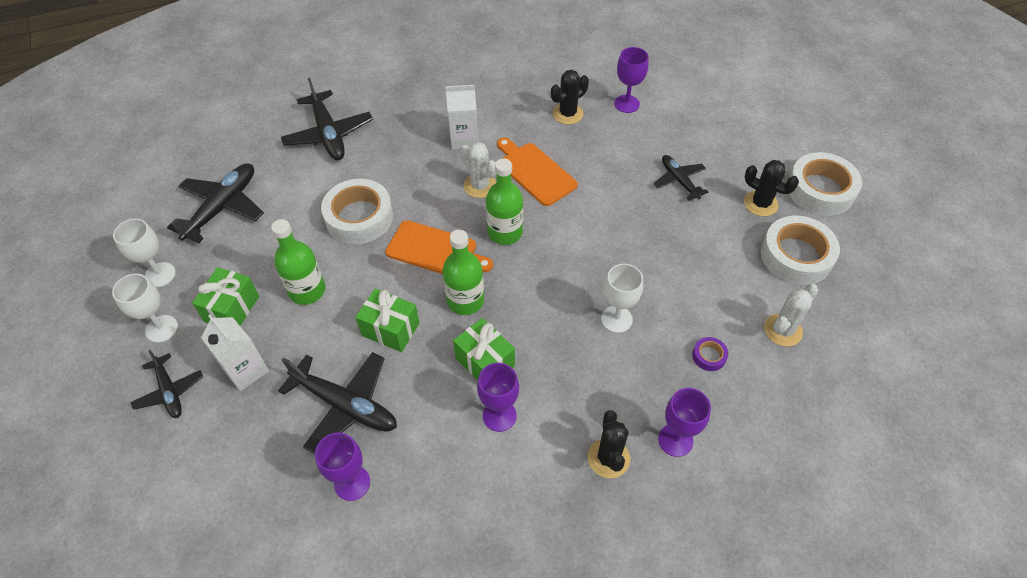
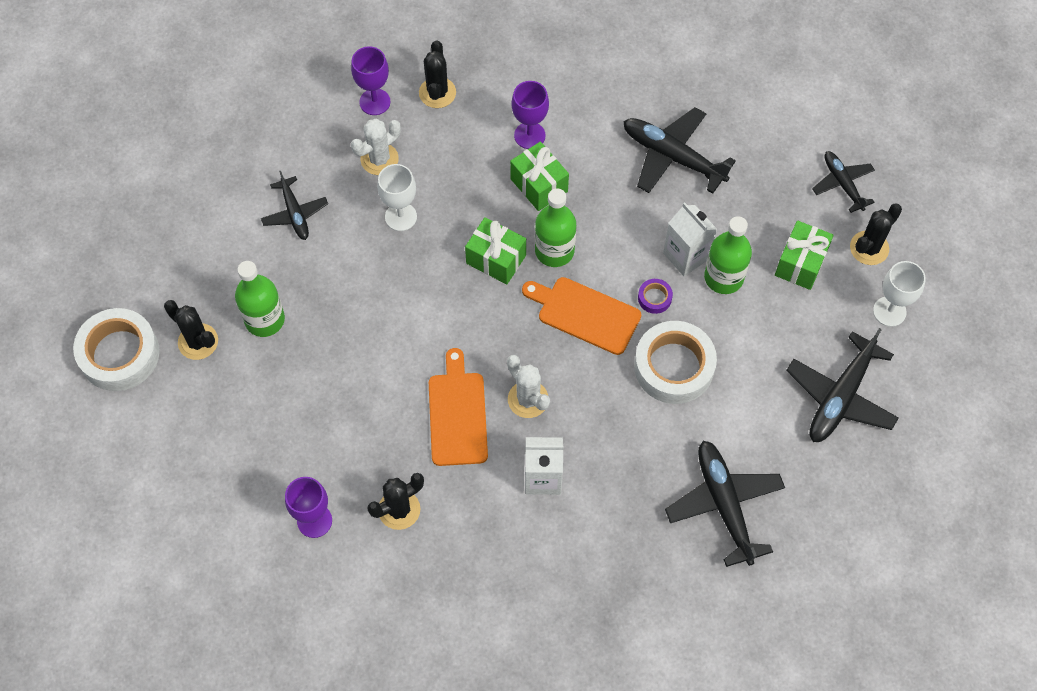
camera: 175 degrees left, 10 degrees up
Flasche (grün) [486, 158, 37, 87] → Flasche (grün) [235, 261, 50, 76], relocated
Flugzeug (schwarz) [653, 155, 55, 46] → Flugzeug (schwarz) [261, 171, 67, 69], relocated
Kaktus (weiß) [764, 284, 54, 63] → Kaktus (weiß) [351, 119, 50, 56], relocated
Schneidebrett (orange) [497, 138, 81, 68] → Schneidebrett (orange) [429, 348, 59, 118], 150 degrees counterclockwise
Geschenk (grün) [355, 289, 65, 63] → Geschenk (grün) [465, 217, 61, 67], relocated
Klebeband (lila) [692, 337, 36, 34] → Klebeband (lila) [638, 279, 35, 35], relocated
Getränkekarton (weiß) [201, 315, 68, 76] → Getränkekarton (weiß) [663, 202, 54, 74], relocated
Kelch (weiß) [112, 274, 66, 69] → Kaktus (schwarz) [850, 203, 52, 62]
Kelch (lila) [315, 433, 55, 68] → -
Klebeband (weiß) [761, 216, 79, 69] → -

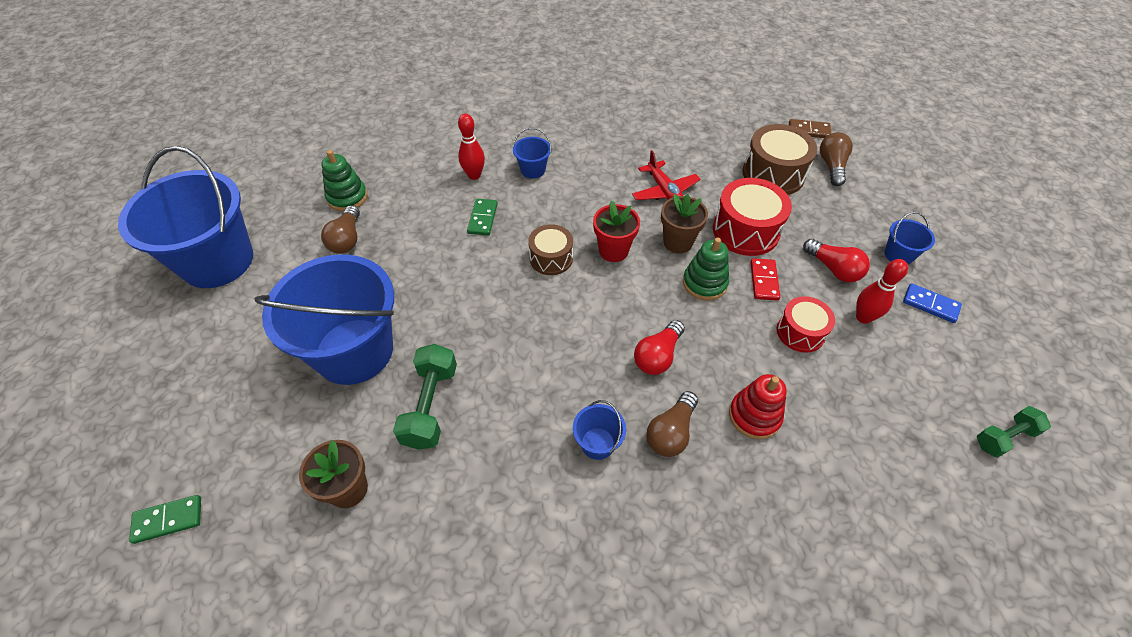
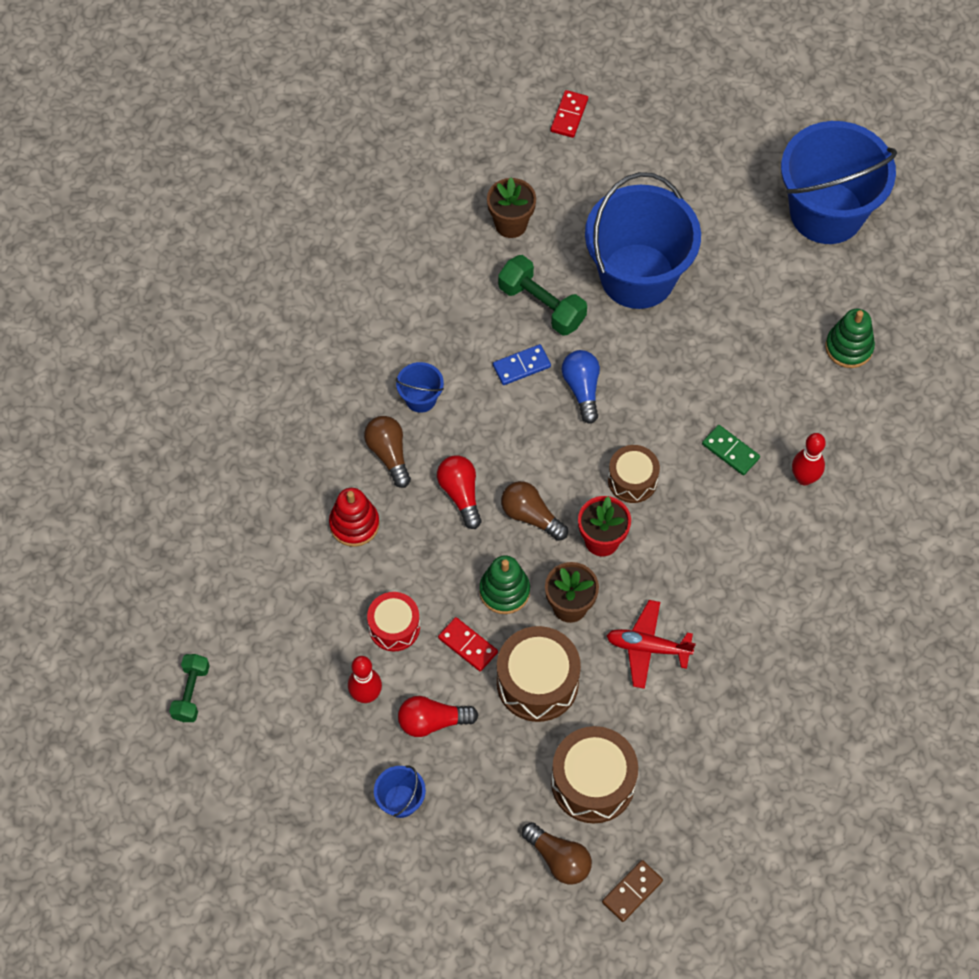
camera: 125 degrees right, 10 degrees up
Dominostein (blau) [903, 283, 59, 40] → Dominostein (blau) [493, 344, 58, 41], relocated
Trommel (rot) [713, 178, 79, 78] → Trommel (braun) [497, 626, 84, 96]
Glühbirne (braun) [321, 205, 39, 49] → Glühbirne (braun) [501, 481, 67, 60], relocated
Dominostein (grün) [129, 495, 72, 49] → Dominostein (rot) [550, 90, 38, 48]
- → Glühbirne (blau) [562, 350, 38, 74]
Eimer (blau) [513, 128, 38, 50] → -

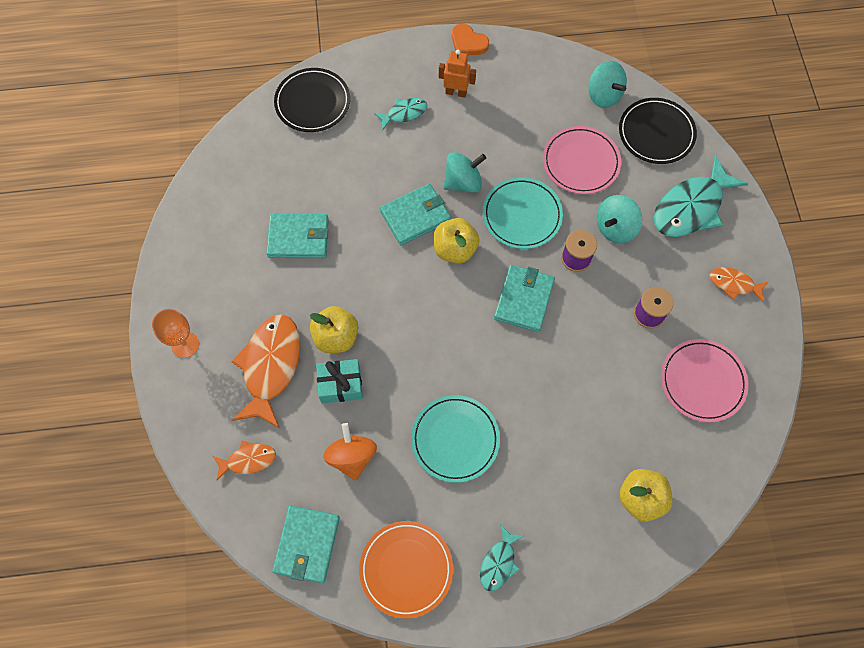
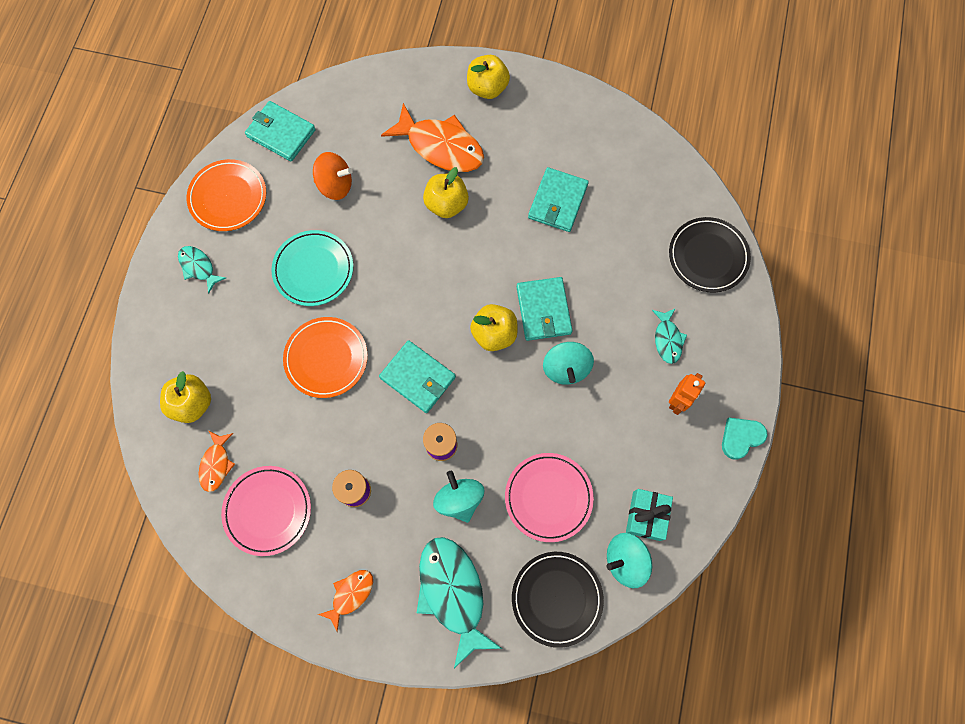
camera: 110 degrees right, 5 degrees up
Fisch (orange) [213, 441, 63, 40] → Fisch (orange) [199, 431, 36, 61], relocated
- → Teller (orange) [283, 317, 85, 81]
Kelch (orange) [152, 309, 47, 49] → Apfel (gelb) [467, 55, 43, 44]
Geschenk (türkis) [316, 359, 47, 45] → Geschenk (türkis) [626, 489, 47, 52], relocated
Herz (orange) [452, 24, 37, 31] → Herz (türkis) [722, 417, 46, 42]
Teller (türkis) [483, 177, 80, 72] → -

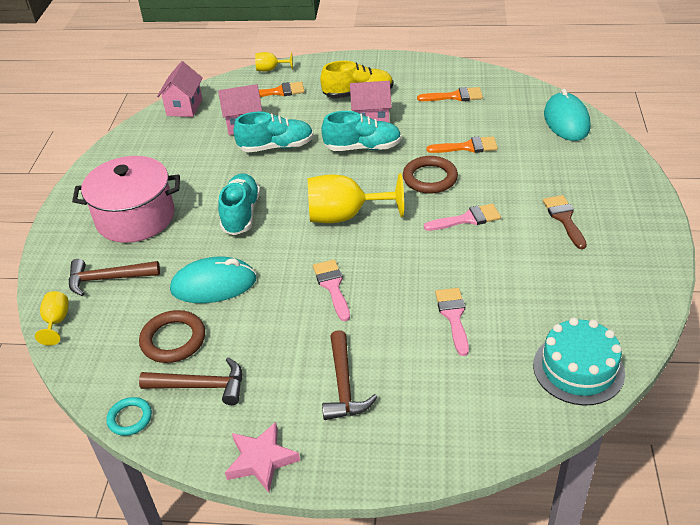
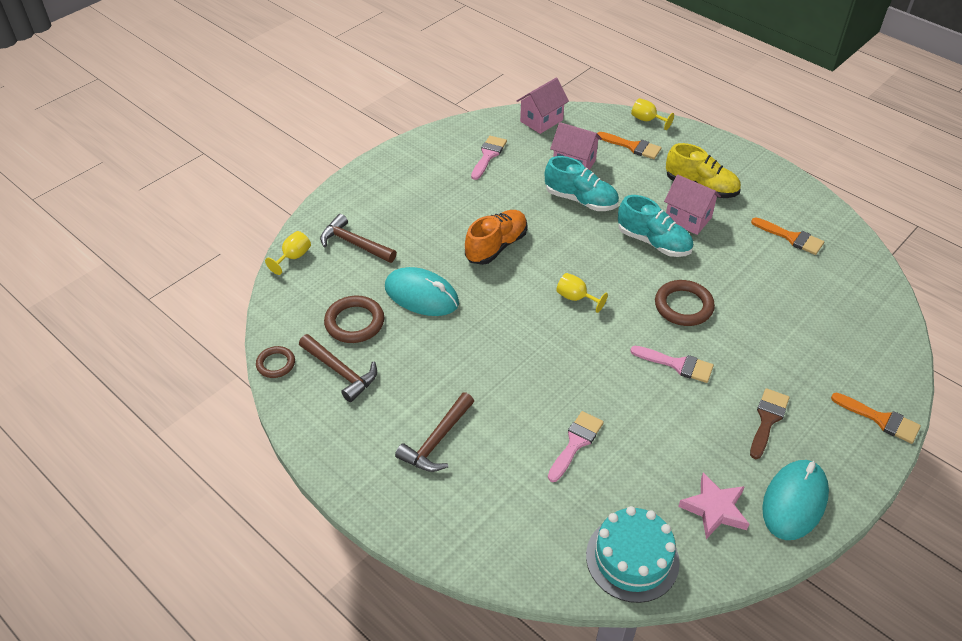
camera: 35 degrees right, 5 degrees up
Ring (türkis) [106, 397, 46, 39] → Ring (braun) [256, 346, 39, 32]
Schuh (türkis) [218, 173, 42, 62] → Schuh (orange) [465, 210, 62, 55]
Pinsel (rosa) [313, 260, 37, 61] → Pinsel (rosa) [471, 136, 36, 44], relocated
Kelch (gelb) [308, 173, 96, 50] → Kelch (gelb) [556, 273, 52, 40], x0.49
Stern (rosa) [225, 422, 75, 71] → Stern (rosa) [678, 473, 71, 66], relocated
Computermaus (türkis) [544, 89, 47, 52] → Computermaus (türkis) [762, 460, 67, 80], relocated
Pinsel (orange) [426, 137, 72, 16] → Pinsel (orange) [831, 393, 90, 51], relocated
Kochtopf (rosa) [72, 156, 108, 87] → -

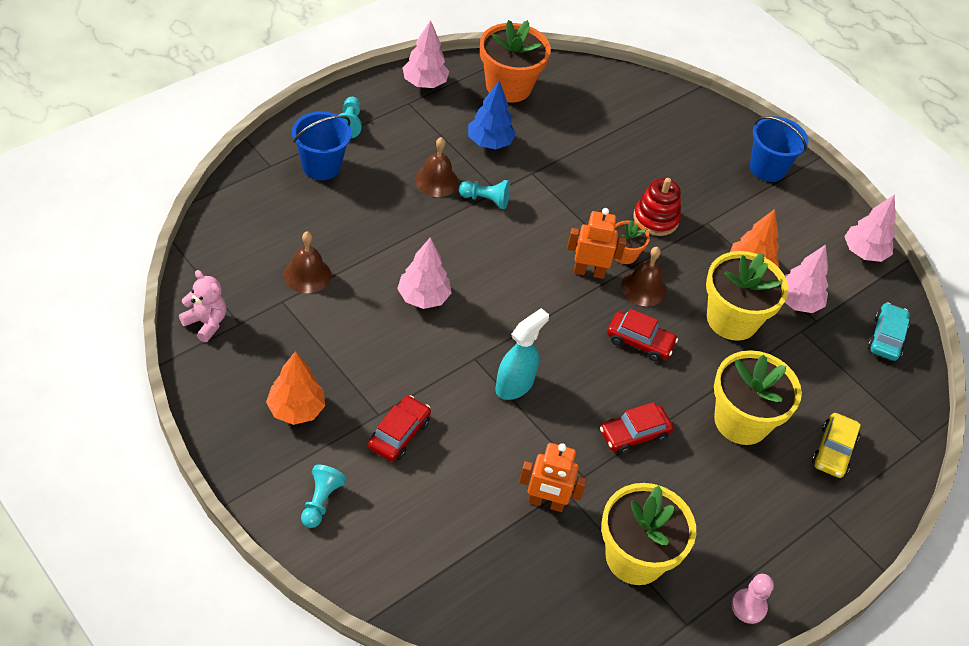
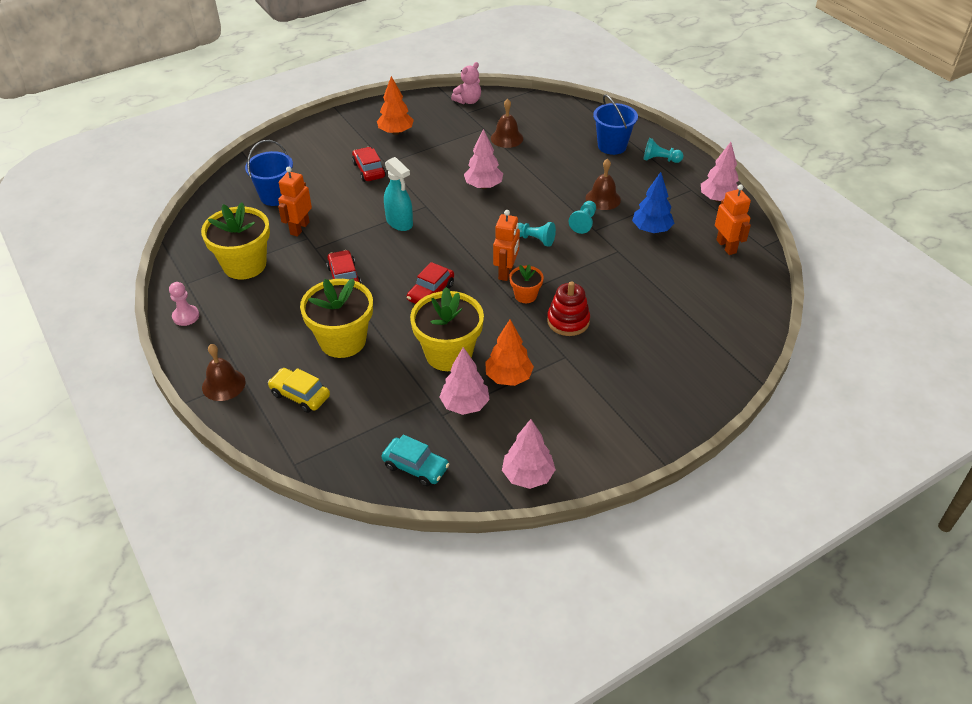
camera: 105 degrees right, 5 degrees down
Glocke (braun) [621, 247, 46, 59] → Glocke (braun) [202, 344, 44, 57], relocated
Eimer (blau) [750, 116, 58, 66] → Eimer (blau) [245, 140, 48, 66], relocated
Auto (rot) [368, 395, 63, 66] → Auto (rot) [352, 147, 34, 35], 150 degrees counterclockwise
Bauer (türkis) [301, 465, 45, 63] → Bauer (türkis) [518, 222, 38, 25], relocated
Blumentopf (orange) [480, 20, 71, 83] → Roboter (orange) [715, 184, 36, 71]

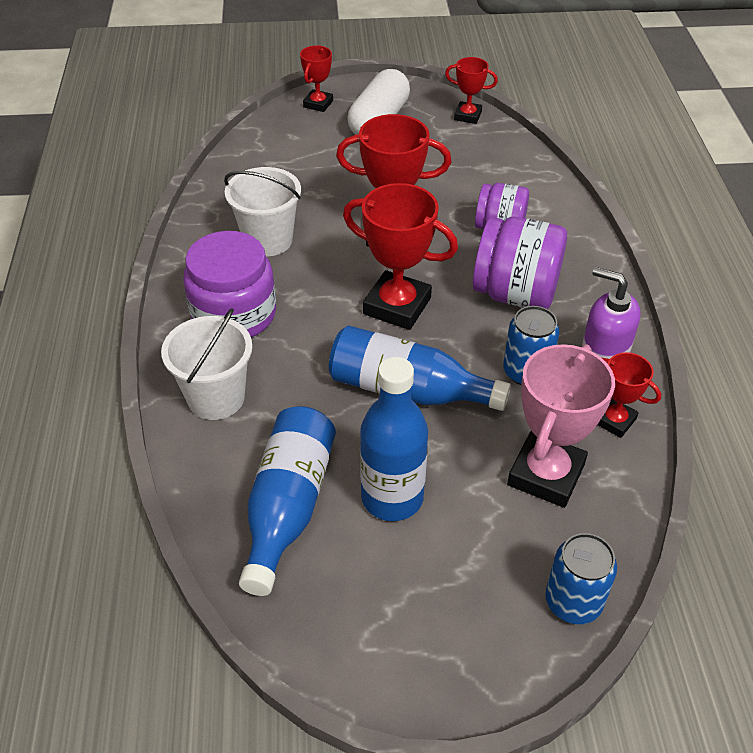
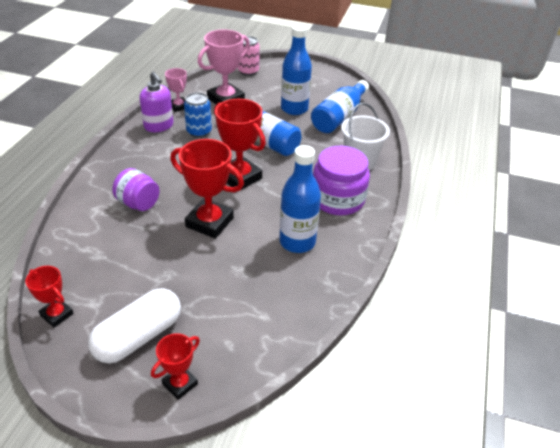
camera: 160 degrees left, 5 degrees down
Pokal (rot) [597, 352, 64, 86] → Pokal (rosa) [165, 68, 22, 44]
Dose (blau) [545, 533, 72, 91] → Dose (rosa) [238, 36, 22, 40]
Eimer (weiß) [224, 167, 77, 89] → Flasche (blau) [279, 145, 42, 108]
Einmachglas (lila) [473, 217, 94, 92] → -

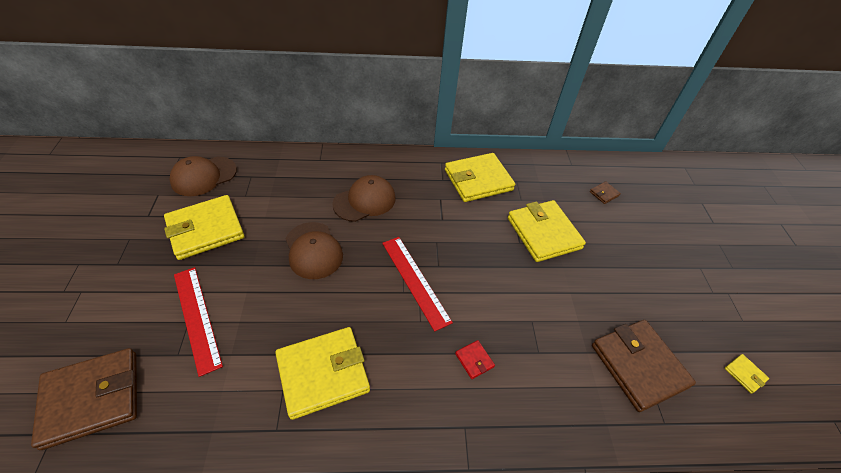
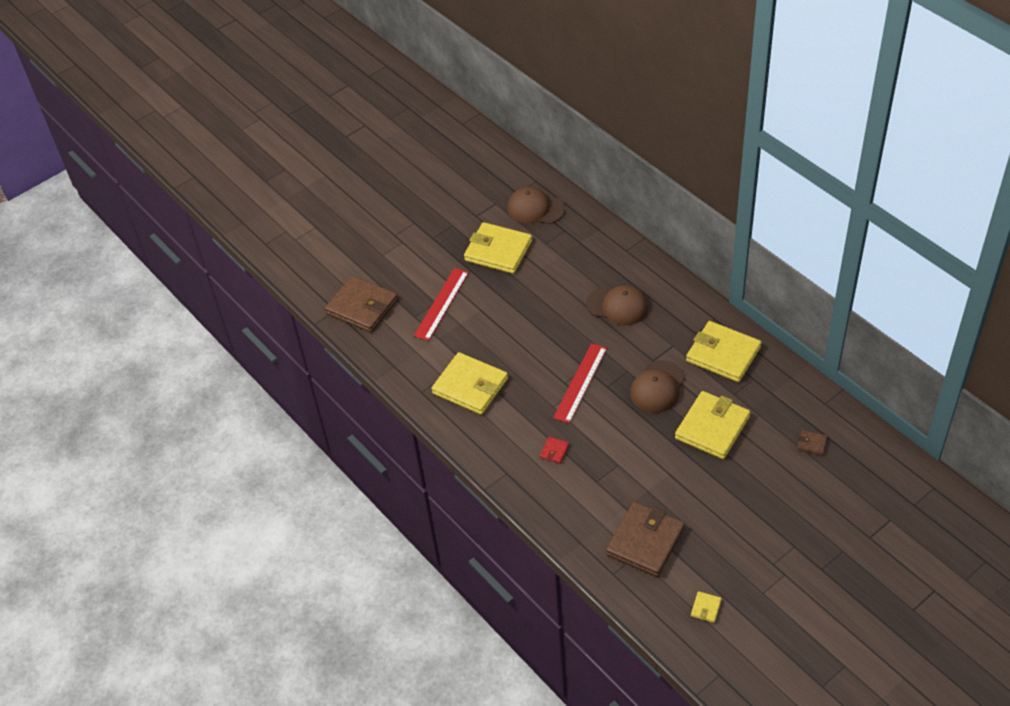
camera: 60 degrees right, 0 degrees up
Kappe (braun) [286, 222, 57, 57] → Kappe (braun) [630, 361, 55, 52], relocated

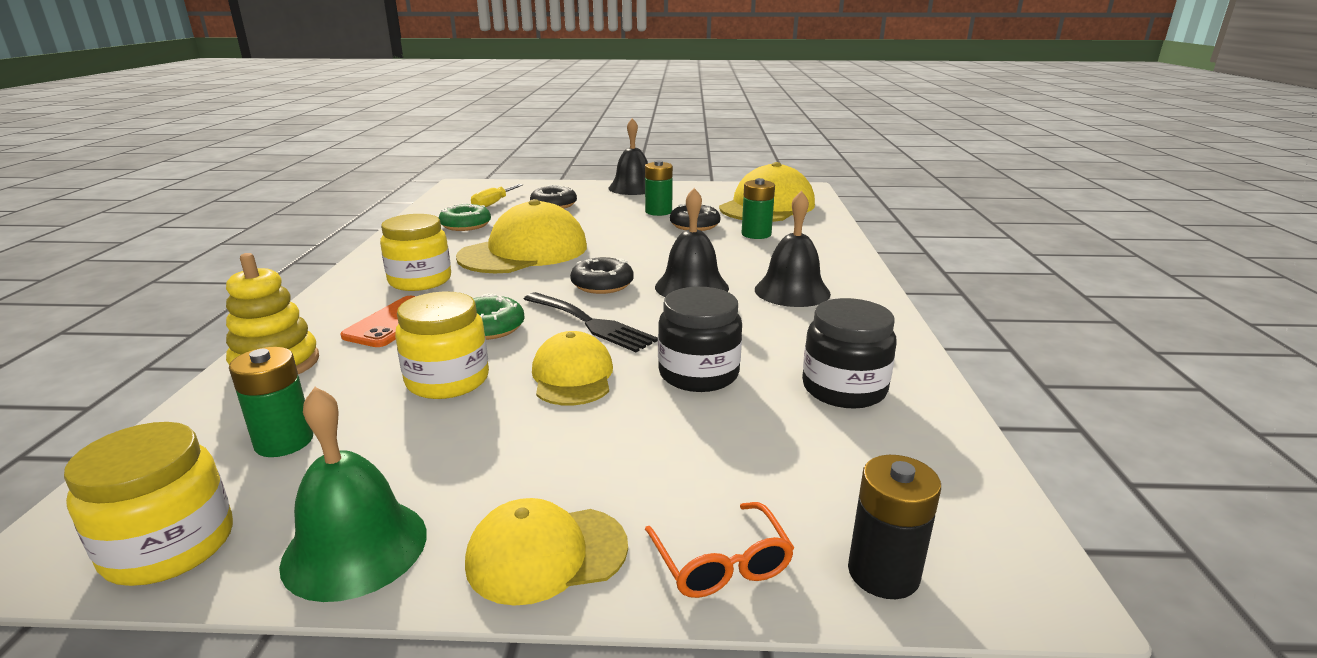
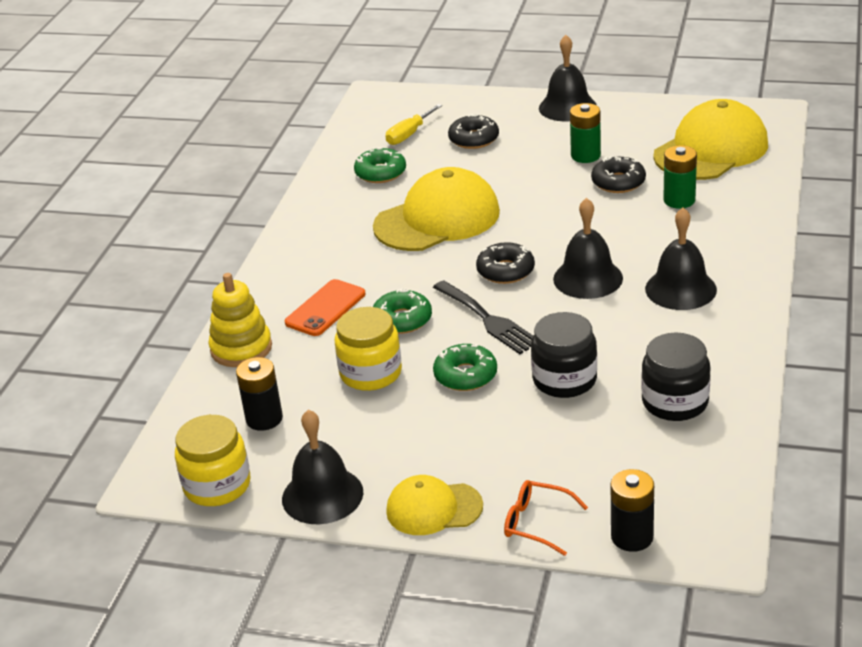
camera: 15 degrees right, 10 degrees up
Batterie (grün) [229, 347, 84, 110] → Batterie (schwarz) [236, 357, 47, 74]
Glocke (grün) [279, 387, 148, 215] → Glocke (schwarz) [282, 409, 81, 115]
Kappe (gelb) [532, 331, 81, 75] → Donut (grün) [433, 343, 64, 48]
Brille (orange) [645, 502, 149, 96] → Brille (orange) [504, 480, 84, 76], 120 degrees clockwise
Einmachglas (gelb) [380, 214, 71, 77] → -

